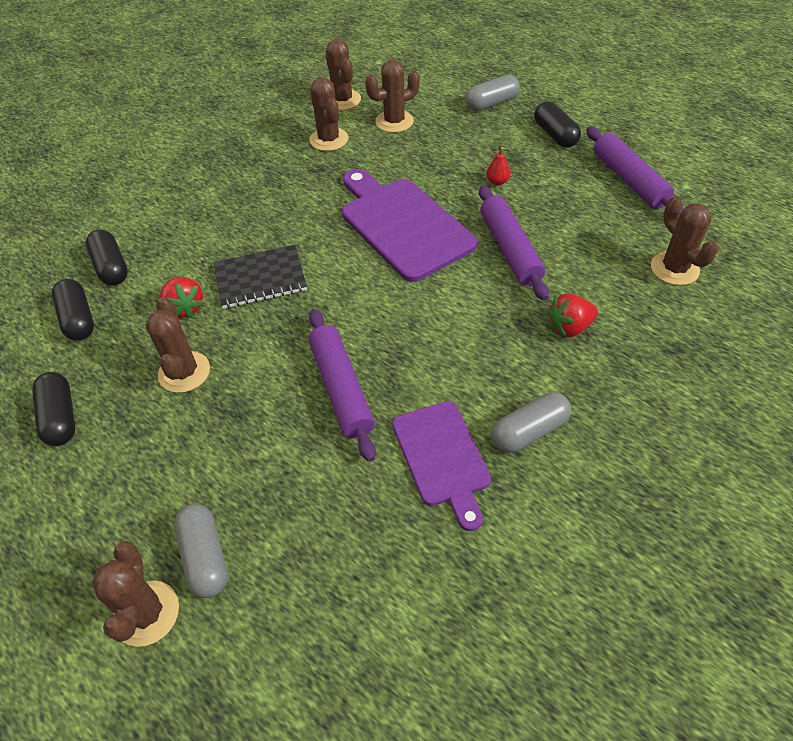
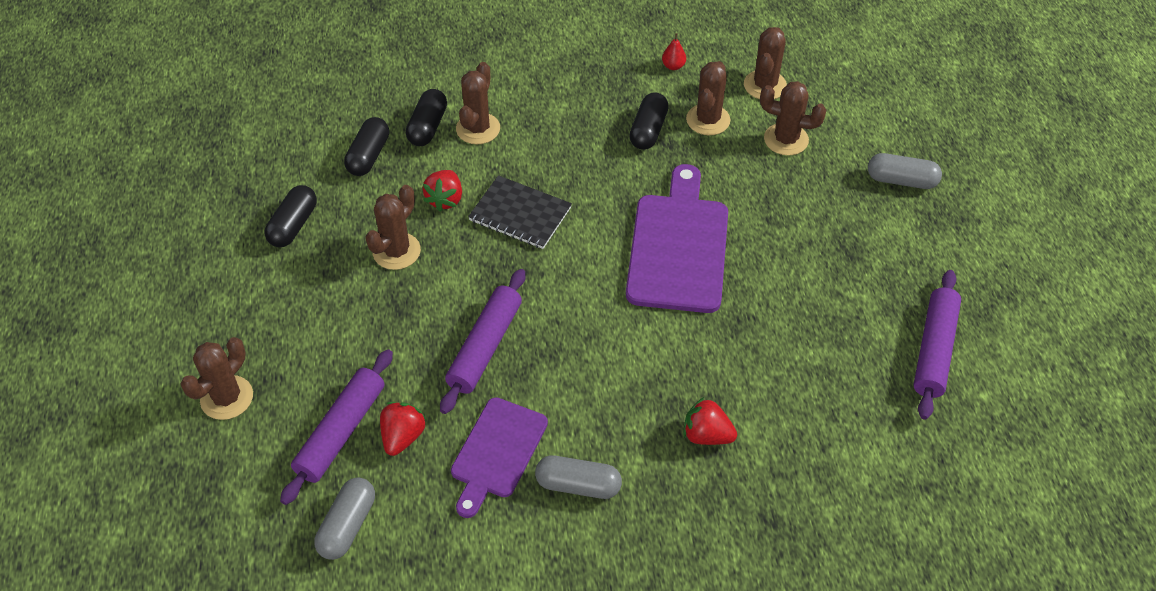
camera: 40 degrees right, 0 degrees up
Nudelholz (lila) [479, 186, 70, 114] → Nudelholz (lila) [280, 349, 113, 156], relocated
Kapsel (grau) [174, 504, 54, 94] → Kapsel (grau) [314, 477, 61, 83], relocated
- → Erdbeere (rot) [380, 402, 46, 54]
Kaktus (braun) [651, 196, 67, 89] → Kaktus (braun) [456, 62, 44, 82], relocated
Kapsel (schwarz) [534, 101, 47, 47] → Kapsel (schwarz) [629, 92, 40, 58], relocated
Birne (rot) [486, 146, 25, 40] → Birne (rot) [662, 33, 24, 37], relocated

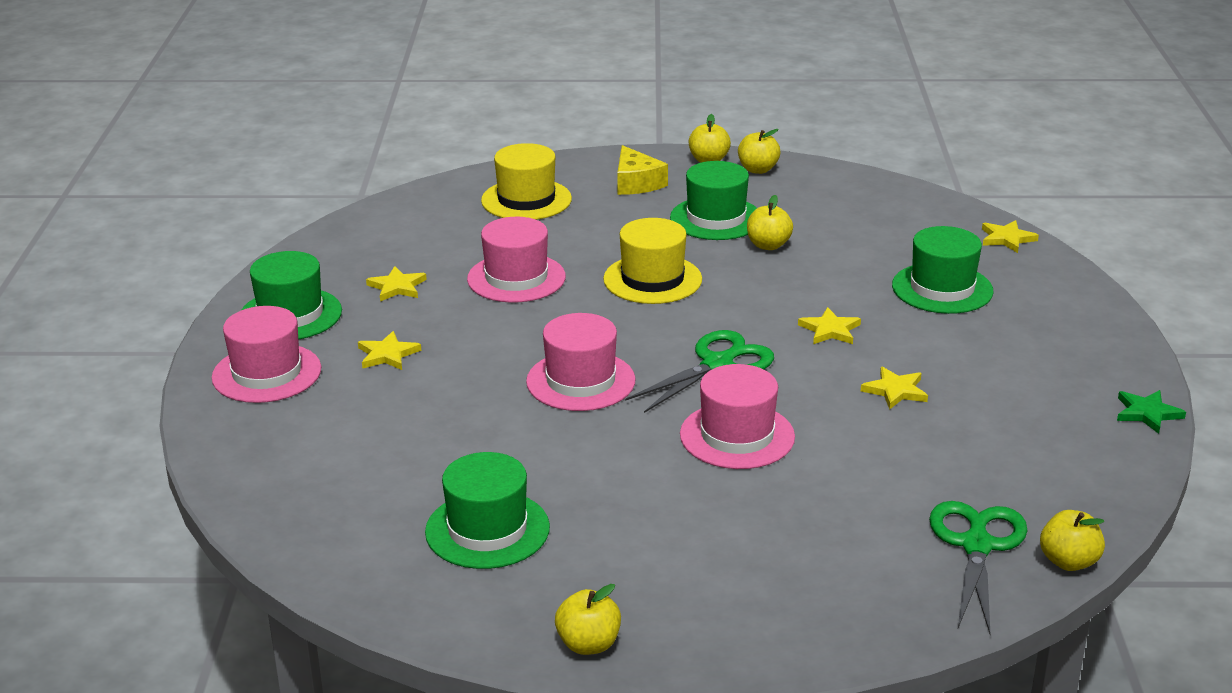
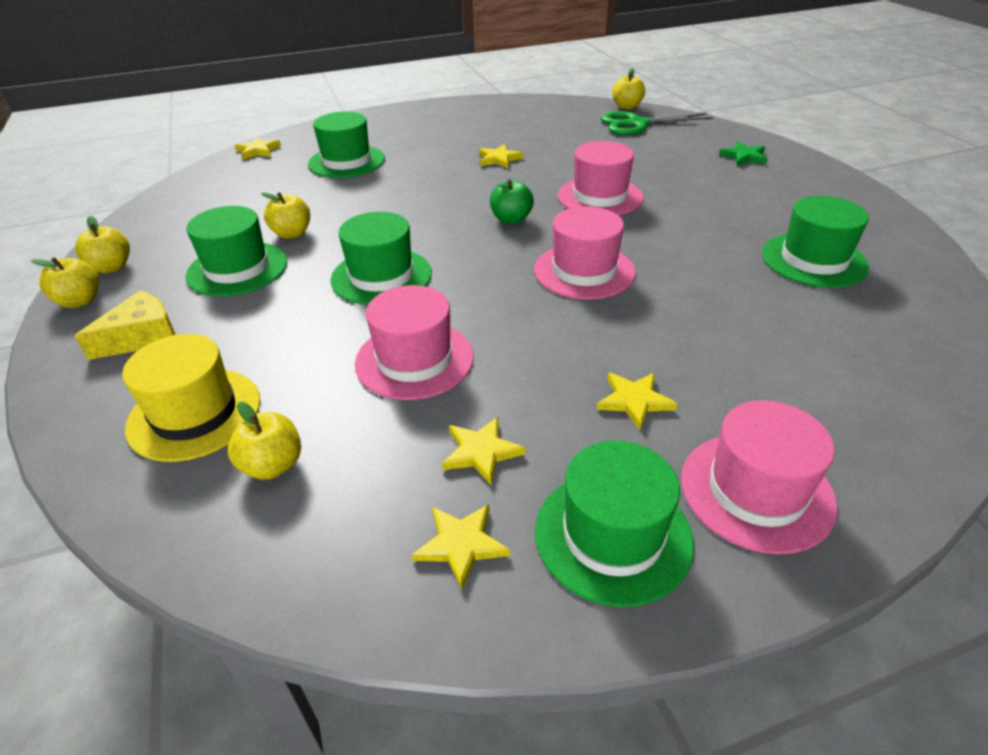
camera: 110 degrees left, 10 degrees up
Apfel (gelb) [555, 584, 66, 71] → Apfel (gelb) [228, 402, 73, 78], relocated
Hut (gelb) [603, 218, 99, 86] → Hut (grün) [331, 212, 101, 93]
Stern (gelb) [798, 307, 63, 37] → Stern (gelb) [412, 504, 98, 86], relocated
Schere (grün) [625, 330, 149, 83] → Apfel (grün) [490, 179, 44, 45]
Stern (grün) [1117, 390, 69, 44] → Stern (grün) [719, 141, 49, 25], relocated

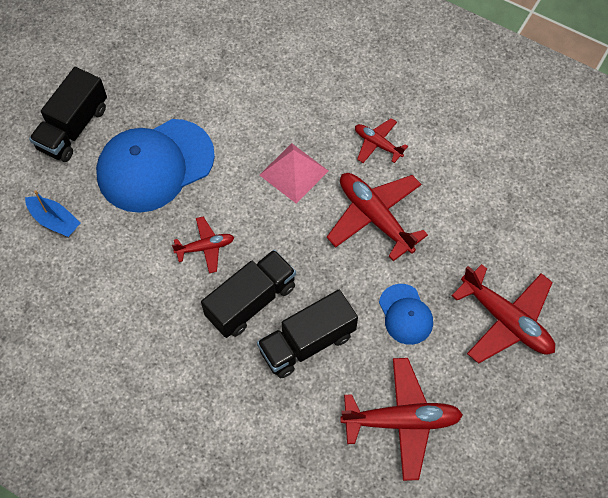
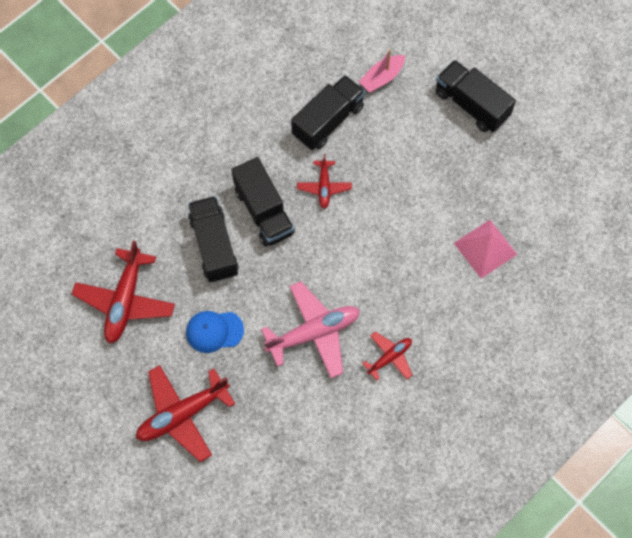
camera: 105 degrees right, 5 degrees up
Flugzeug (rot) [327, 173, 101, 88] → Flugzeug (rosa) [261, 281, 99, 97]
- → Lastwagen (schwarz) [291, 75, 74, 75]
Boot (blau) [25, 190, 55, 47] → Boot (rosa) [359, 49, 46, 44]
Pyramide (rosa) [260, 143, 68, 61] → Pyramide (rosa) [454, 220, 64, 58], relocated
Kappe (blau) [96, 119, 119, 94] → -

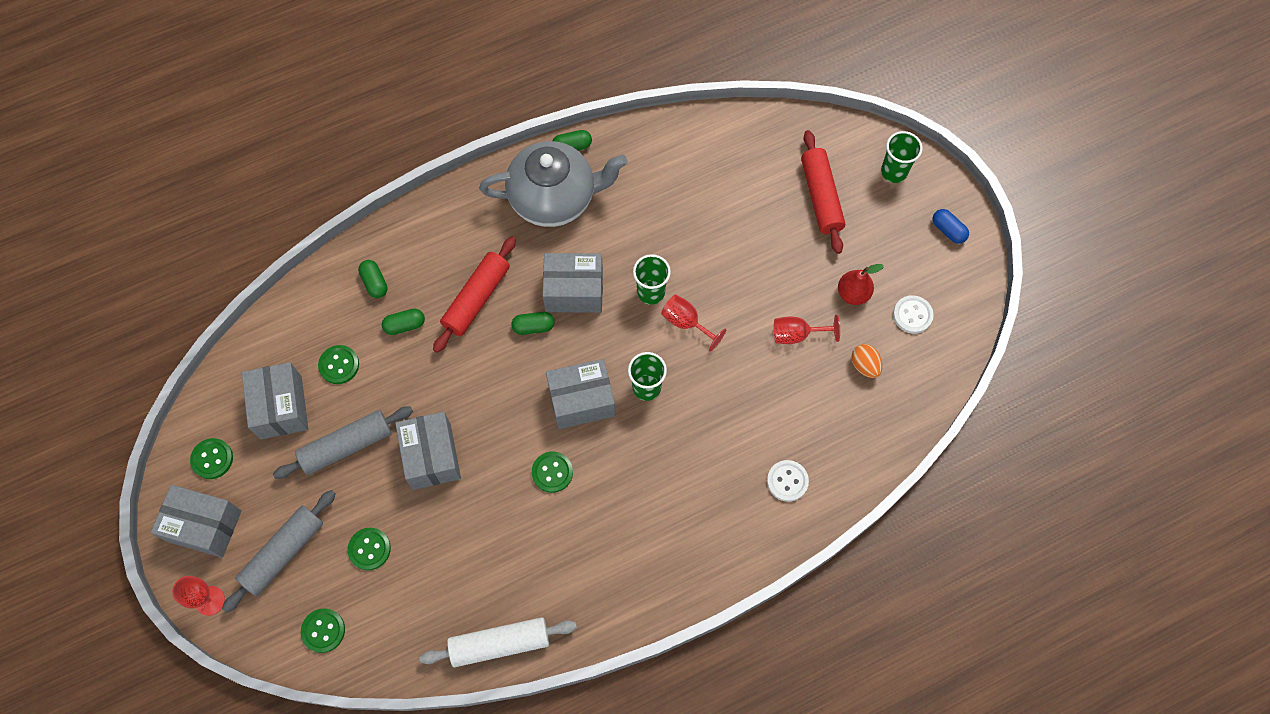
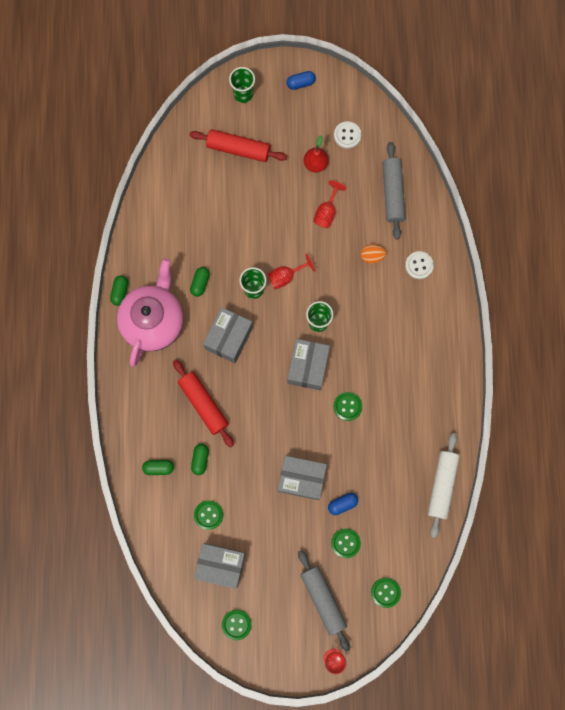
camera: 65 degrees left, 10 degrees up
Teekanne (grau) [479, 141, 149, 86] → Teekanne (rosa) [117, 258, 66, 109]
Kapsel (grün) [511, 312, 44, 23] → Kapsel (grün) [190, 267, 20, 30], relocated
- → Kapsel (blau) [328, 493, 30, 22]
Ei (orange) [851, 344, 32, 34] → Ei (orange) [360, 244, 26, 20], relocated
Nudelholz (grau) [273, 406, 140, 73] → Nudelholz (grau) [382, 142, 23, 98], relocated
Schachtel (grau) [151, 485, 90, 73] → -

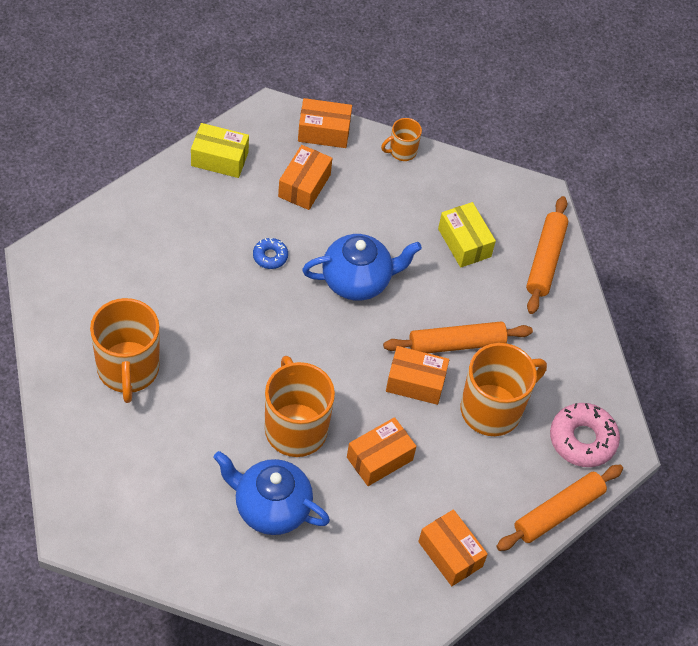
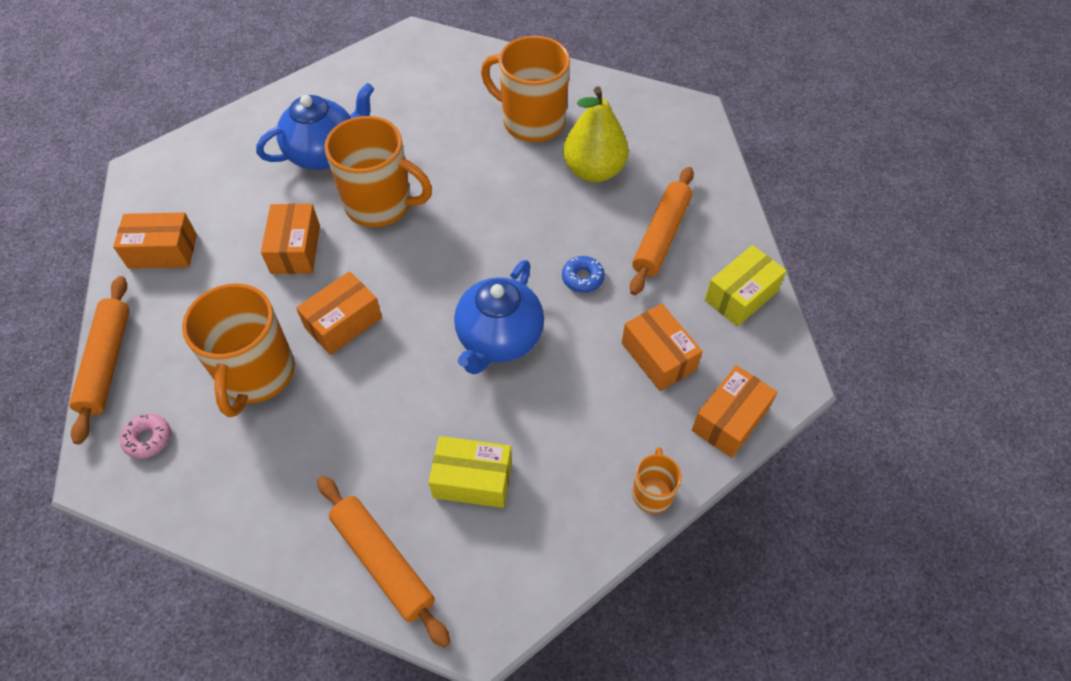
camera: 130 degrees right, 0 degrees up
Donut (rosa) [550, 403, 70, 64] → Donut (rosa) [120, 414, 51, 45], x0.54
- → Birne (gelb) [563, 86, 65, 96]
Nudelholz (orange) [383, 321, 150, 32] → Nudelholz (orange) [630, 167, 64, 128], relocated

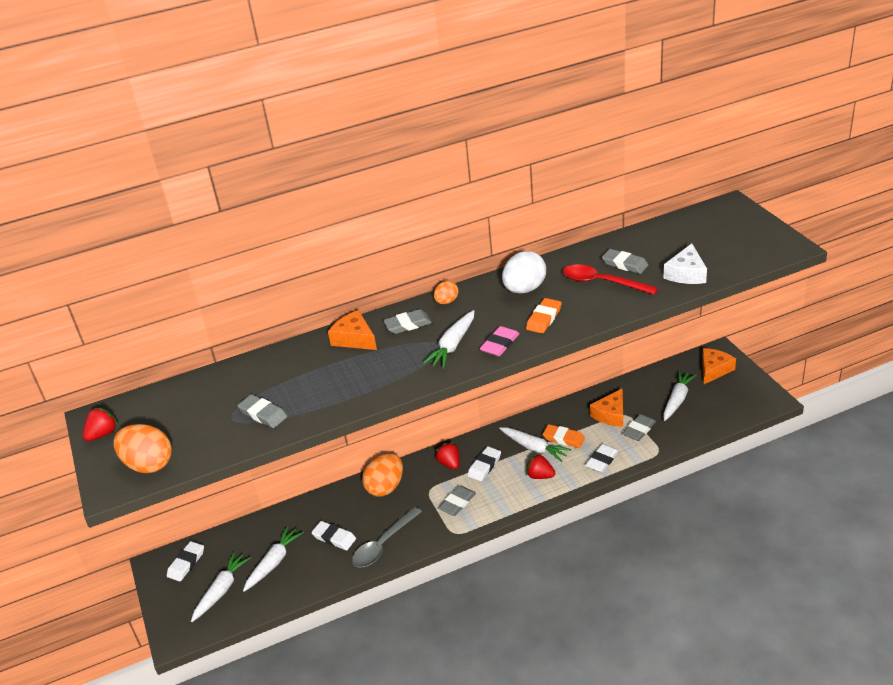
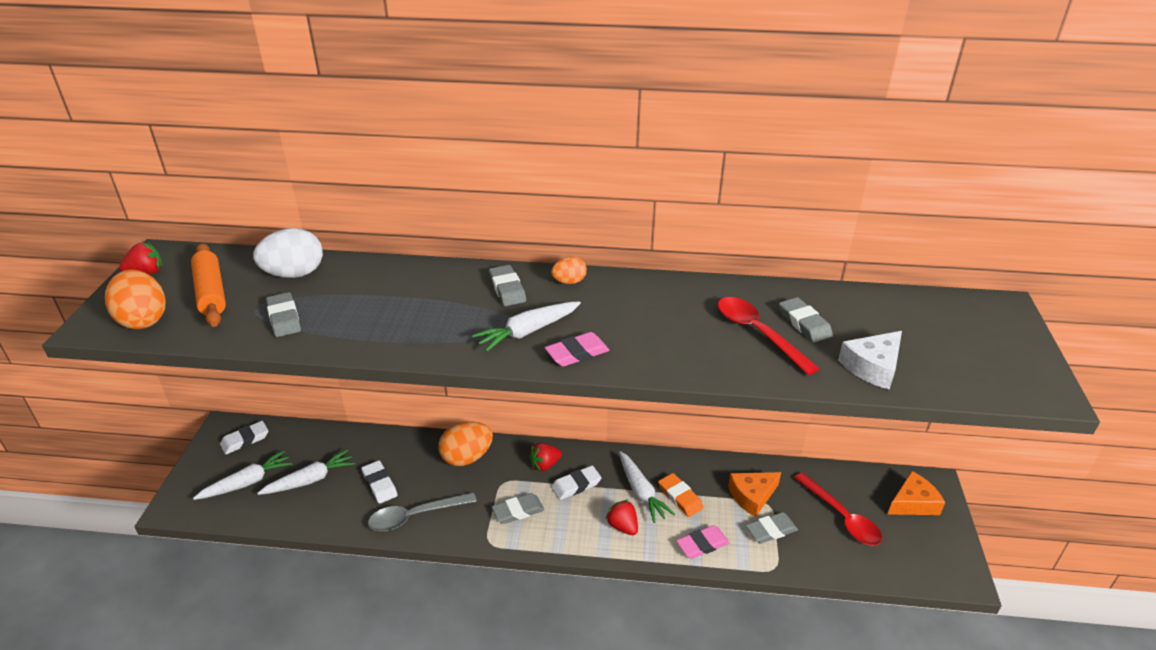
camera: 25 degrees right, 0 degrees up
- → Nudelholz (orange) [191, 243, 35, 84]
Ei (weiß) [502, 251, 44, 43] → Ei (weiß) [253, 228, 70, 50], relocated
Radiergummi (grau) [383, 309, 49, 25] → Radiergummi (grau) [489, 265, 37, 41], 60 degrees clockwise
Erdbeere (rot) [436, 442, 24, 28] → Erdbeere (rot) [529, 443, 33, 29], 120 degrees counterclockwise
Radiergummi (weiß) [585, 444, 34, 29] → Radiergummi (rosa) [676, 525, 53, 34]
Karotte (weiß) [663, 370, 34, 51] → Löffel (rot) [794, 472, 88, 74]
Käse (orange) [328, 310, 49, 40] → -
Radiergummi (orange) [526, 298, 36, 35] → -

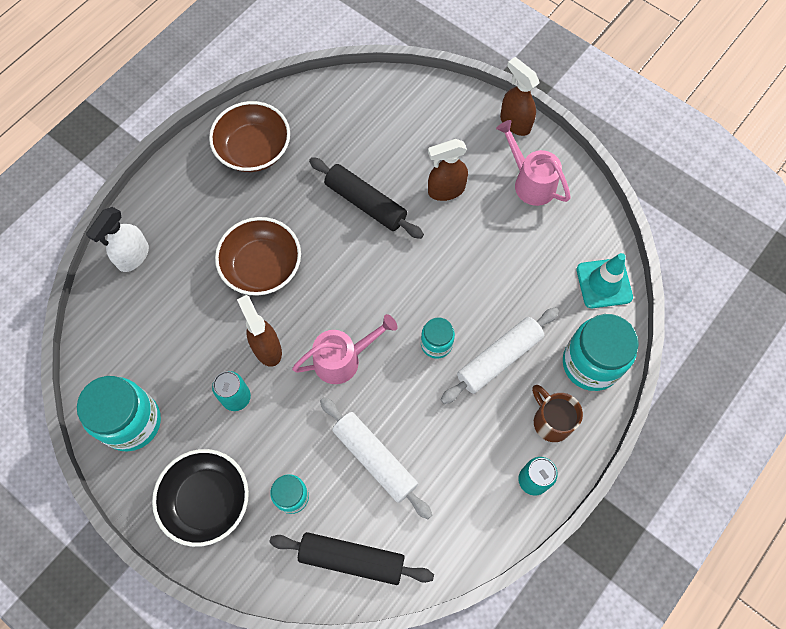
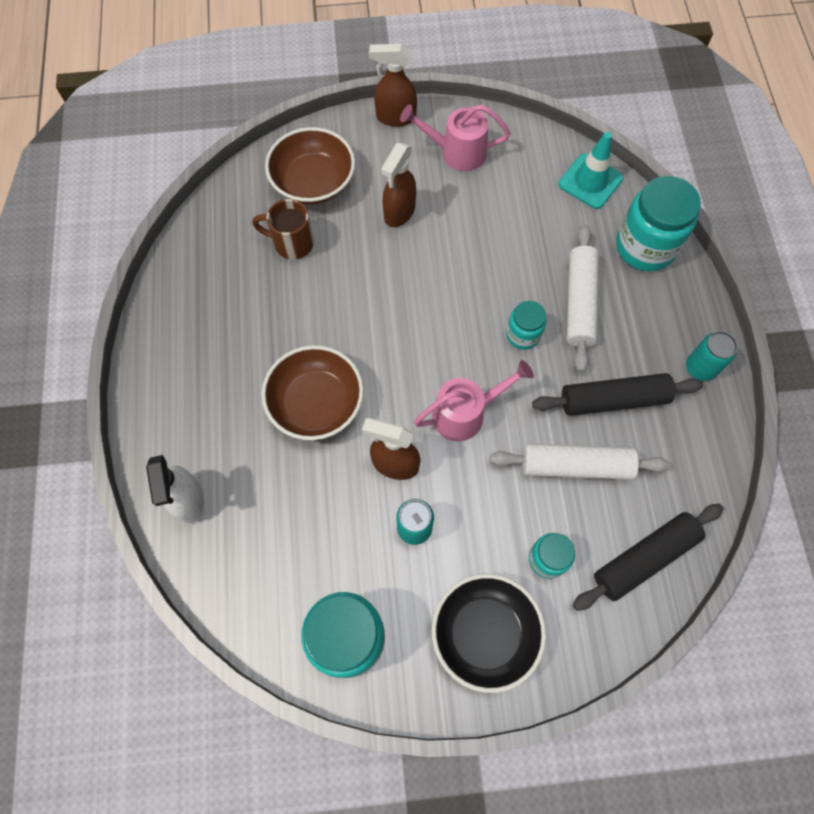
camera: 45 degrees left, 0 degrees up
Tasse (braun) [532, 385, 51, 57] → Tasse (braun) [252, 199, 62, 61], relocated
Schüssel (braun) [209, 101, 81, 71] → Schüssel (braun) [265, 127, 90, 77], relocated
Gießkanne (rosa) [292, 314, 105, 70] → Gießkanne (rosa) [414, 360, 120, 81], 45 degrees clockwise
Nudelholz (schwarz) [309, 157, 115, 82] → Nudelholz (schwarz) [532, 373, 171, 43], relocated

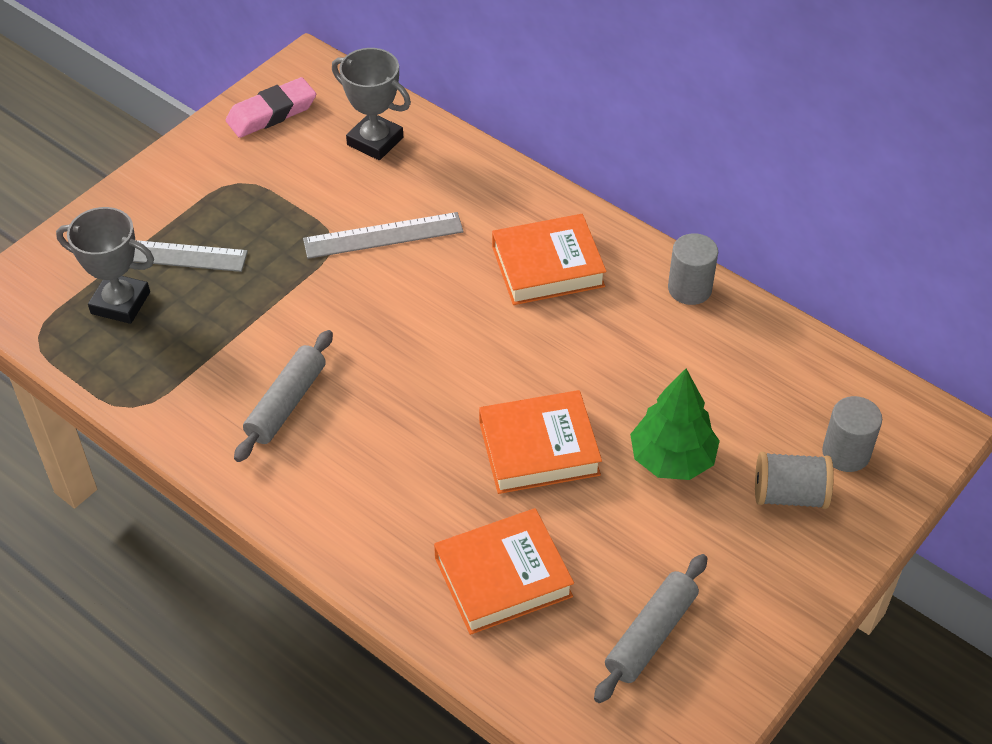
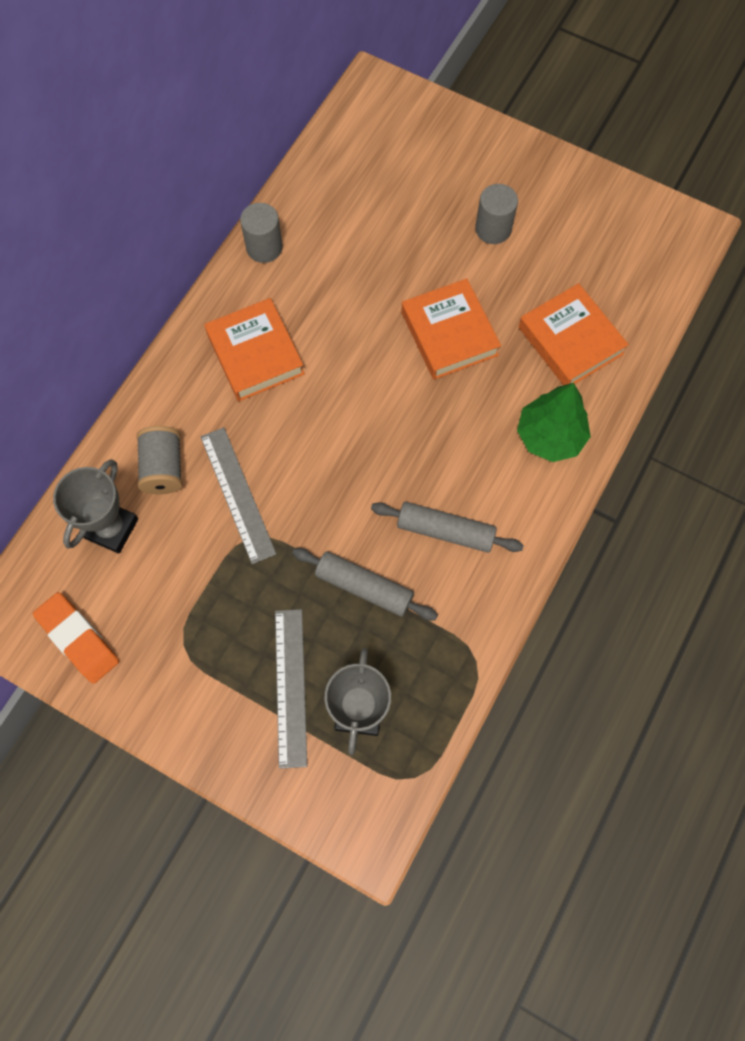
camera: 100 degrees left, 20 degrees up
Radiergummi (rosa) [226, 77, 90, 61] → Radiergummi (orange) [33, 592, 86, 92]
Garnrolle (grau) [755, 452, 79, 57] → Garnrolle (grau) [137, 426, 46, 68], relocated
Nudelholz (grau) [594, 554, 113, 149] → Nudelholz (grau) [292, 548, 146, 73], relocated
Vollzylinder (grau) [822, 396, 60, 76] → Vollzylinder (grau) [475, 184, 43, 60], relocated
Baum (grün) [630, 368, 90, 112] → Baum (grün) [517, 383, 74, 79], relocated

